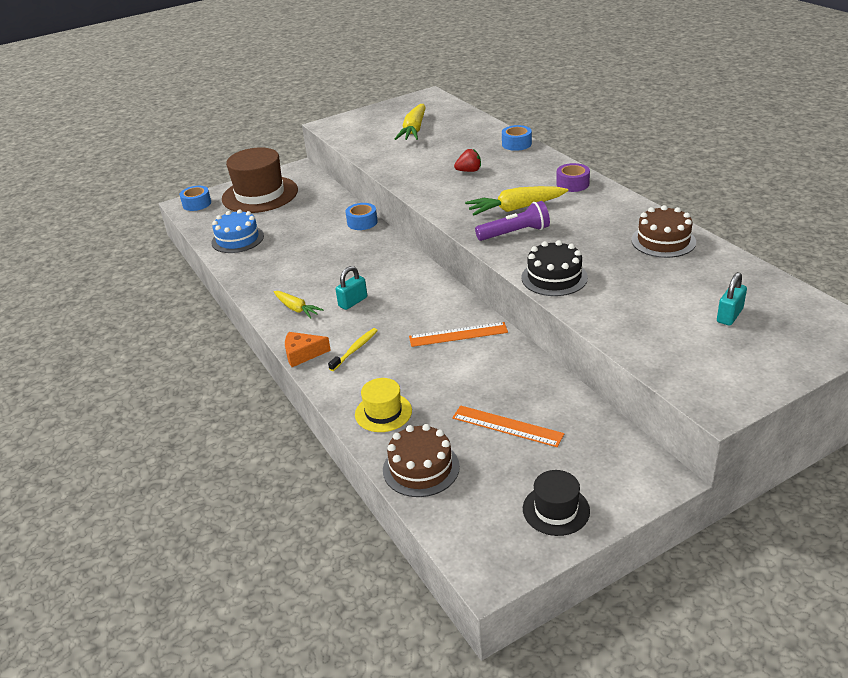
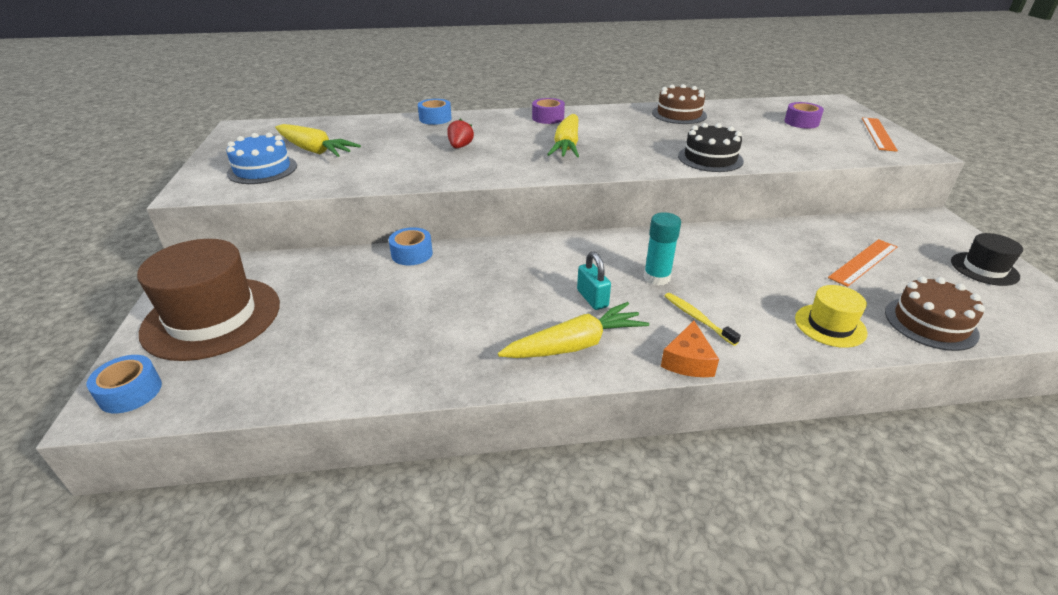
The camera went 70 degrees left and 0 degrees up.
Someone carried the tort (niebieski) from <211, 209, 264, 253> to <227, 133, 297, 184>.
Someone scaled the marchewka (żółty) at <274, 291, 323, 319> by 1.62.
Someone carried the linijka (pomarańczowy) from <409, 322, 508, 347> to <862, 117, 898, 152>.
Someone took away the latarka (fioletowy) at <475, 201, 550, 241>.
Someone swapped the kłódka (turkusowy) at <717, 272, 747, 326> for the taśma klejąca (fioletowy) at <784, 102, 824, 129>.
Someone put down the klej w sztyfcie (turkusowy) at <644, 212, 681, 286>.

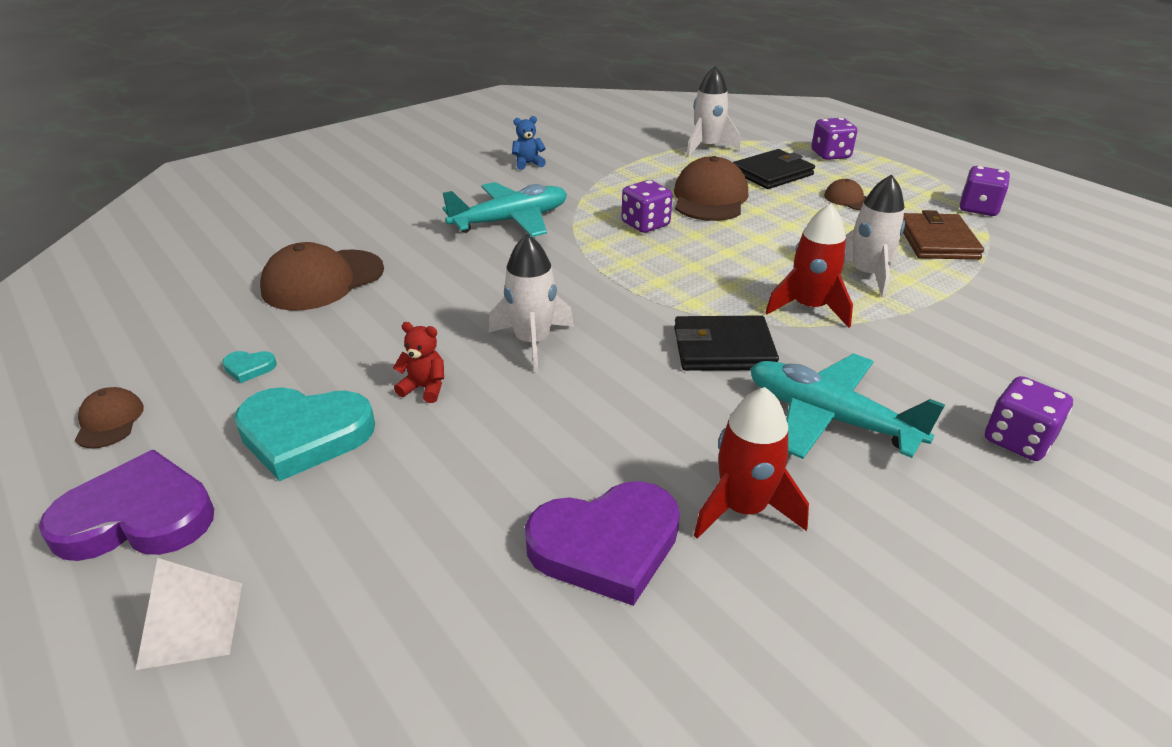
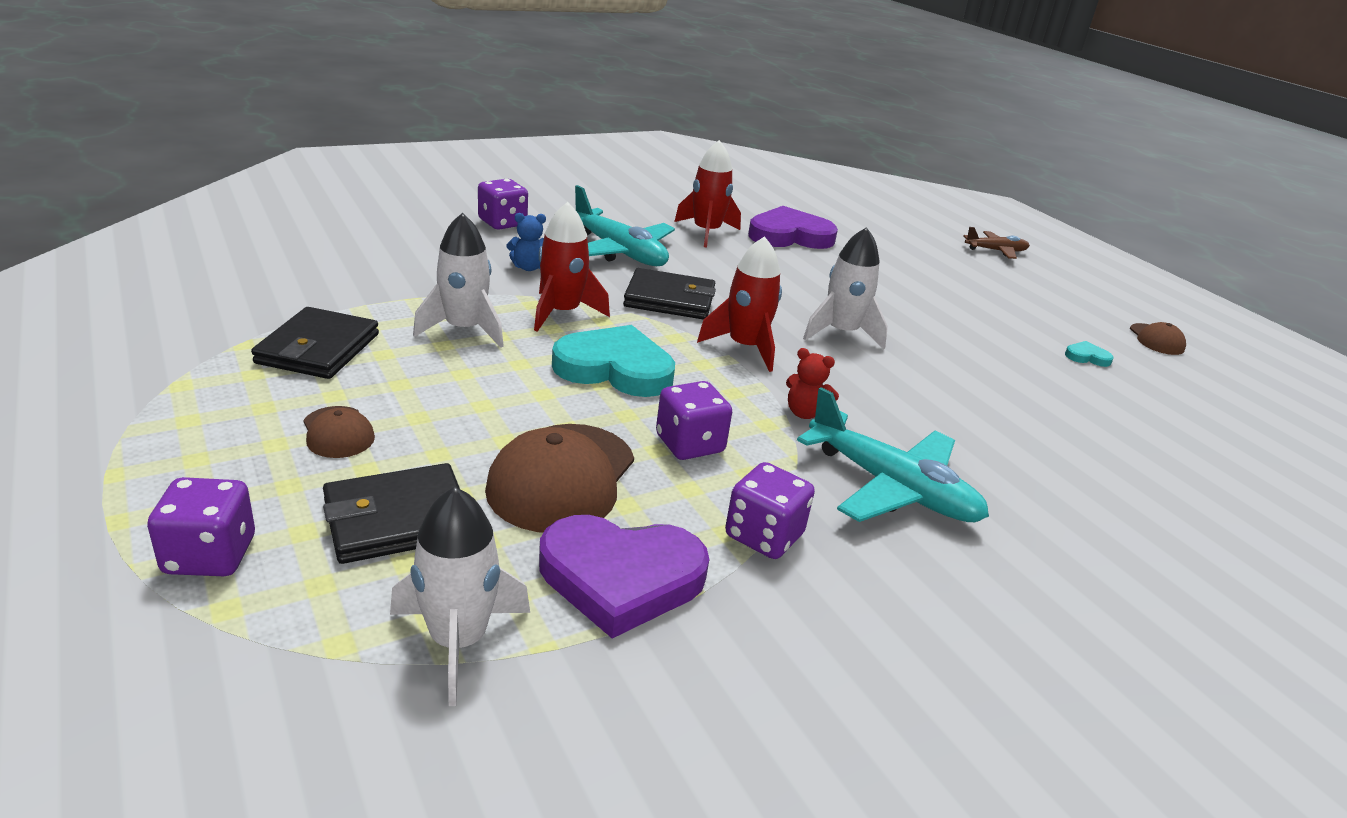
The camera went 175 degrees left and 5 degrees down.
Someone carried the serce (fioletowy) from <39, 450, 214, 561> to <539, 515, 709, 638>.
Someone swapped the piramida (biały) at <136, 558, 242, 670> for the samolot (brązowy) at <963, 227, 1030, 259>.
Someone carried the serce (turkusowy) from <234, 387, 375, 481> to <552, 325, 675, 397>.
Someone took away the czapka (brązowy) at <260, 242, 384, 311>.
Someone carried the miś (czerwony) from <393, 322, 444, 403> to <786, 348, 839, 419>.
Someone rotated the samolot (turkusowy) at <442, 182, 567, 237> by 120 degrees counterclockwise.
Someone carried the miś (niebieski) from <512, 116, 546, 170> to <507, 213, 546, 271>.
Someone repainted the portfel (brązowy) at <903, 210, 984, 260>, which became the portfel (czarny) at <251, 307, 379, 379>.
Someone carried the kostka do gry (fioletowy) from <960, 166, 1010, 216> to <725, 462, 815, 559>.
Someone put down the rakieta (czerwony) at <697, 236, 782, 372>.

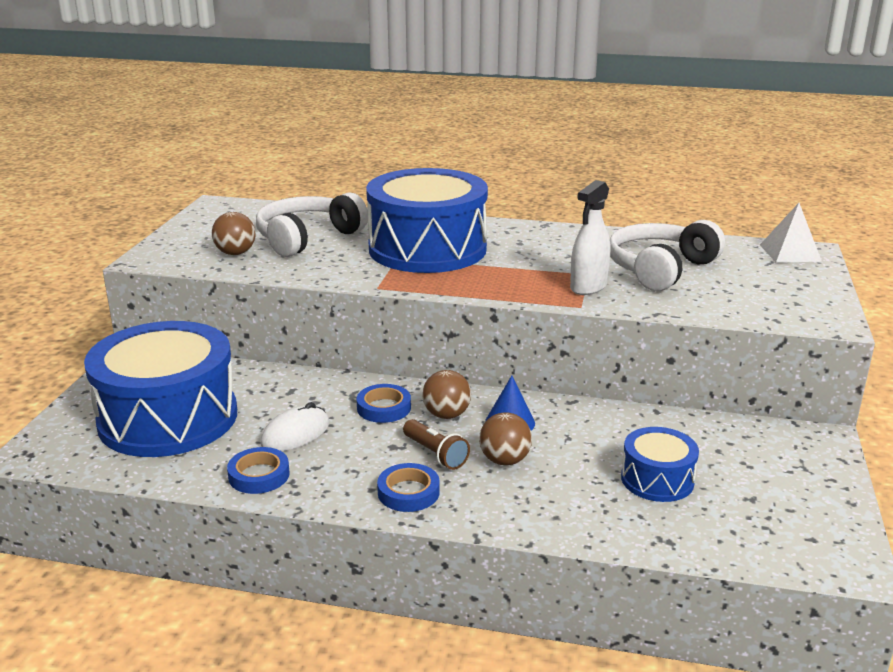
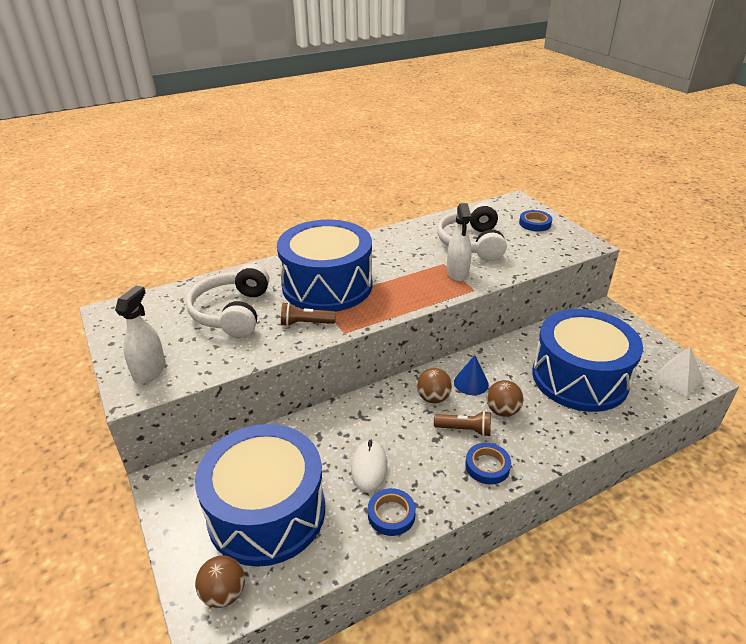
The camera went 40 degrees left and 10 degrees up.
Someone carried the piłka (brązowy) from <212, 212, 255, 255> to <195, 555, 245, 608>.
Someone carried the taśma klejąca (niebieski) from <357, 384, 411, 423> to <519, 210, 552, 232>.
Someone scaled the bęben (niebieski) at <621, 427, 699, 502> by 2.09.
Someone carried the piramida (biały) from <760, 203, 822, 263> to <651, 347, 703, 397>.
Someone put down the spryskiwacz (biały) at <115, 286, 166, 384>.
Someone put down the latarka (brązowy) at <281, 302, 336, 327>.

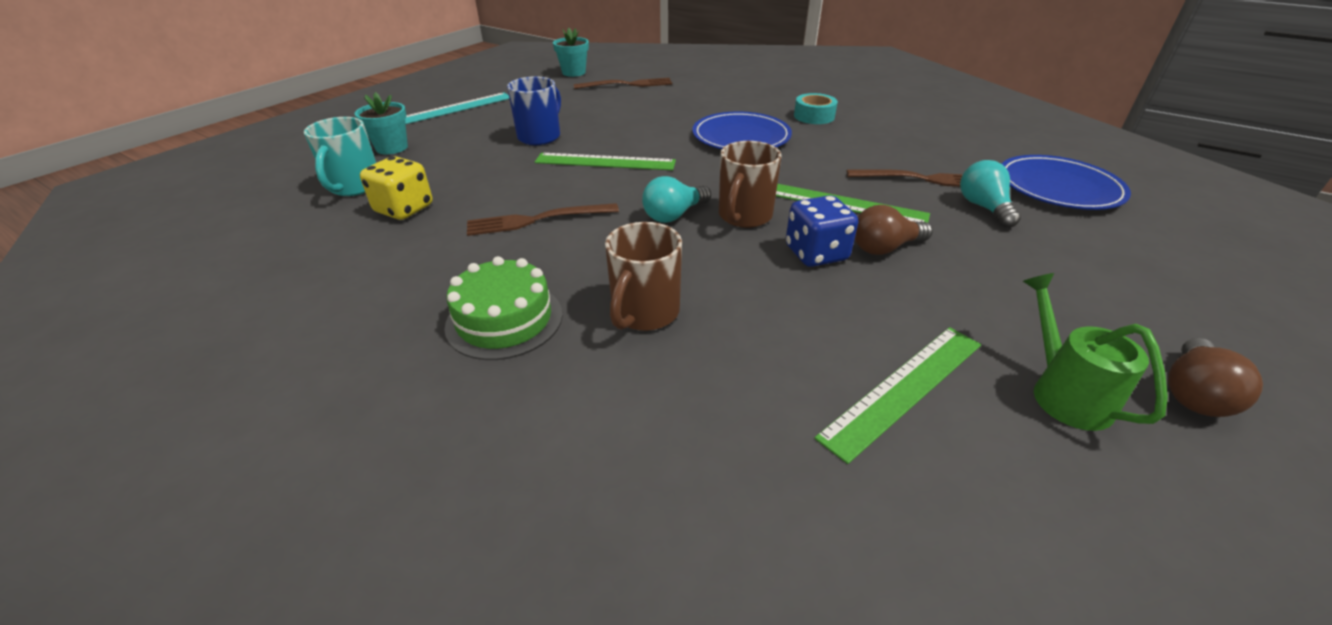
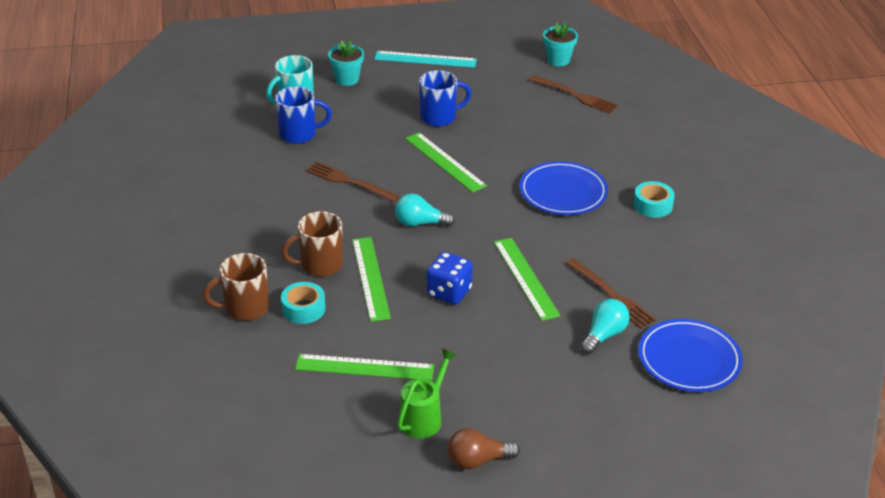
The camera went 45 degrees right and 0 degrees up.
Someone swapped the kostka do gry (żółty) at <360, 156, 433, 220> for the kubek (niebieski) at <275, 86, 332, 144>.
Someone took away the tort (zielony) at <444, 256, 563, 360>.
Someone carried the kubek (brązowy) from <719, 141, 782, 228> to <203, 253, 269, 321>.
Someone took away the żarówka (brązowy) at <855, 205, 933, 255>.
Someone put down the taśma klejąca (turkusowy) at <281, 282, 325, 324>.
Someone put down the linijka (zielony) at <352, 237, 391, 322>.

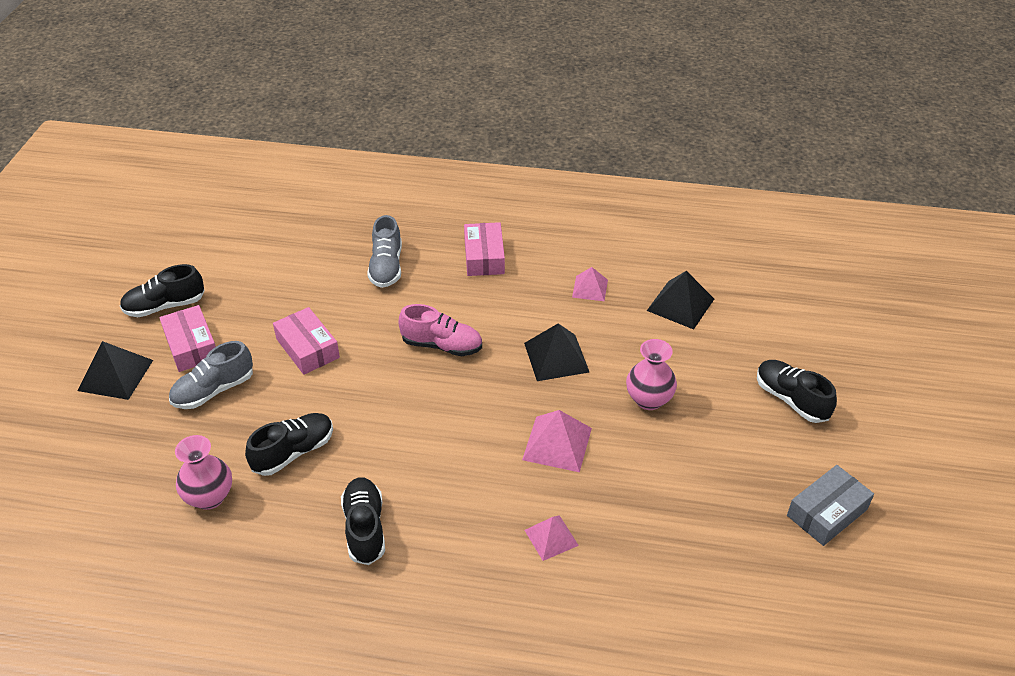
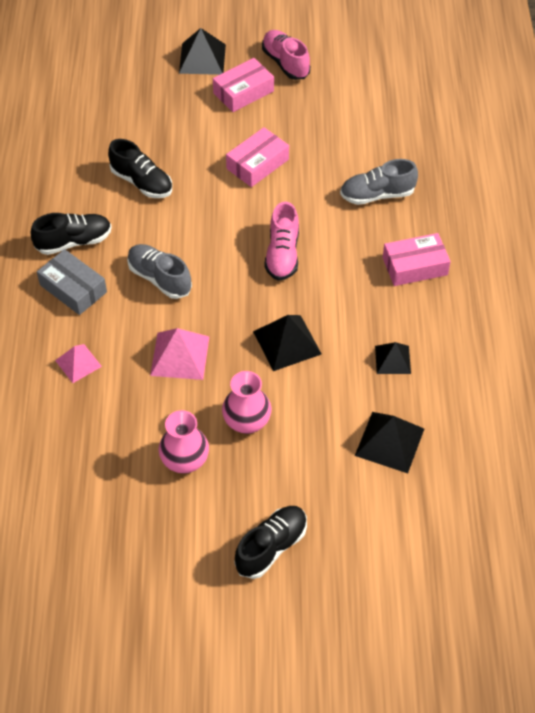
The camera went 80 degrees right and 10 degrees up.
Someone repainted the but (czarny) at <120, 264, 205, 317>, which became the but (różowy) at <262, 30, 310, 80>.
Someone carried the but (szary) from <169, 341, 253, 409> to <127, 244, 192, 299>.
Someone carried the wazon (różowy) from <175, 435, 232, 510> to <159, 410, 209, 473>.
Someone repainted the piramida (różowy) at <572, 267, 608, 301>, which became the piramida (czarny) at <375, 342, 411, 374>.
Someone carried the pudełko (szary) from <787, 465, 874, 546> to <37, 249, 107, 315>.

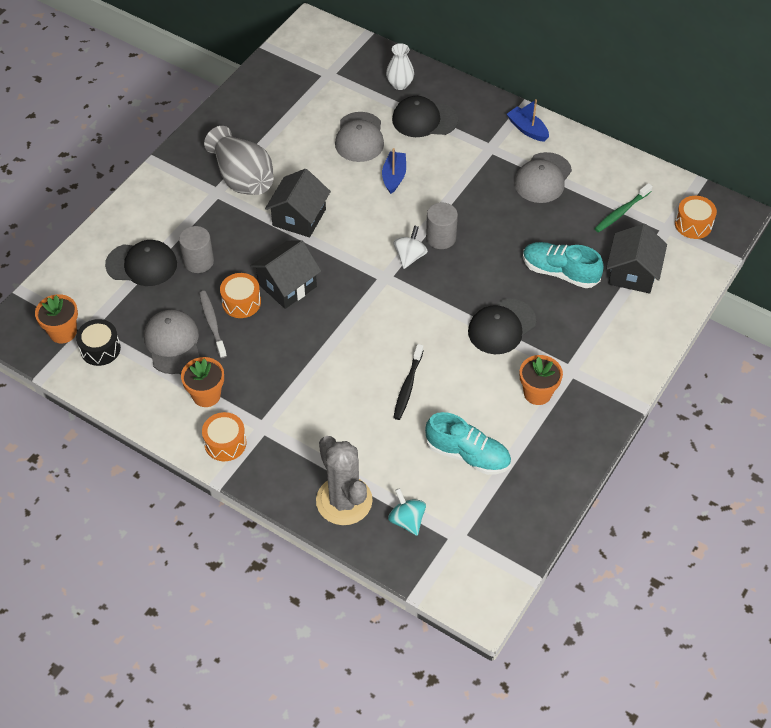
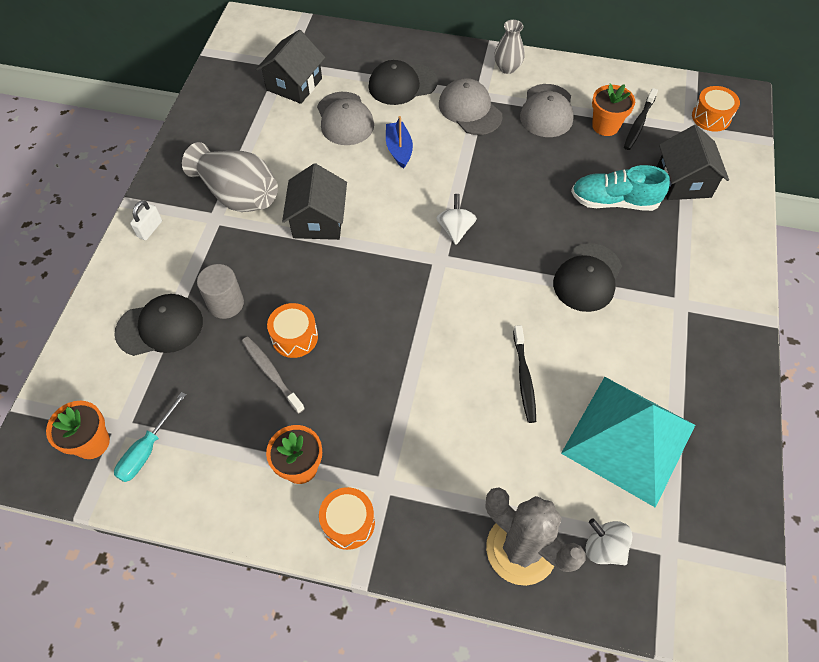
The camera went 20 degrees left and 5 degrees up.
Someone swapped the bęben (czarny) at <76, 319, 121, 366> for the śrubokręt (turkusowy) at <114, 392, 186, 482>.
Someone carried the czapka (szary) from <144, 310, 200, 374> to <439, 78, 502, 135>.
Someone carried the domek (czarny) from <250, 240, 321, 309> to <256, 30, 325, 104>.
Someone took away the wazon (biały) at <386, 43, 414, 90>.
Someone repainted the bączek (turkusowy) at <388, 488, 426, 536>, which became the bączek (biały) at <586, 518, 633, 565>.
Someone swapped the but (turkusowy) at <425, 412, 511, 475> for the piramida (turkusowy) at <561, 377, 695, 508>.
Someone took away the walec (szary) at <426, 203, 458, 249>.
Someone swapped the łódka (niebieski) at <507, 99, 549, 142> for the wazon (szary) at <494, 20, 525, 74>.
Someone carried the doniczka (pomarańczowy) from <520, 355, 563, 405> to <592, 84, 635, 136>.
Someone repainted the szczoteczka do zębów (zielony) at <594, 183, 653, 233>, which became the szczoteczka do zębów (czarny) at <624, 88, 658, 150>.
Someone put down the kłódka (biały) at <130, 200, 162, 240>.

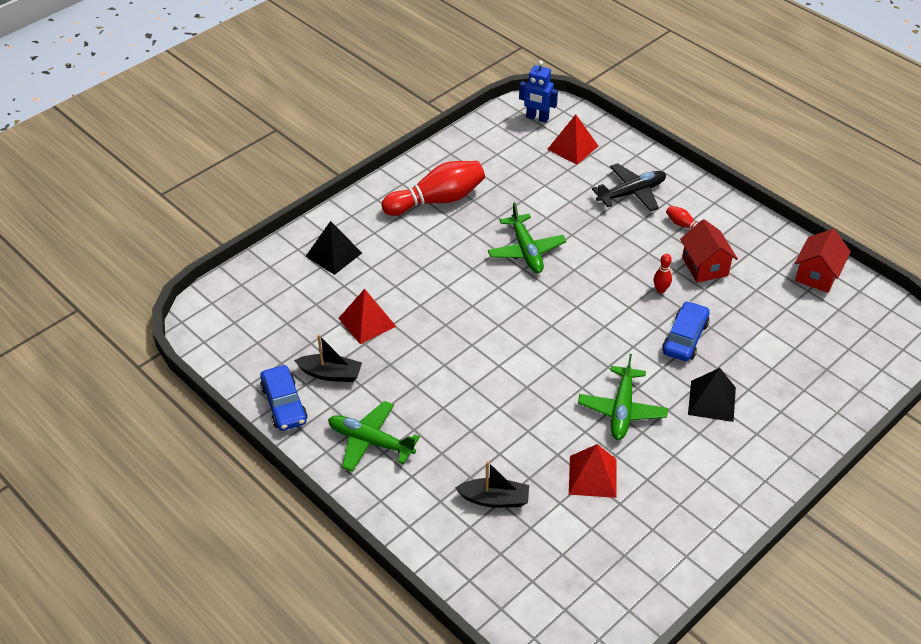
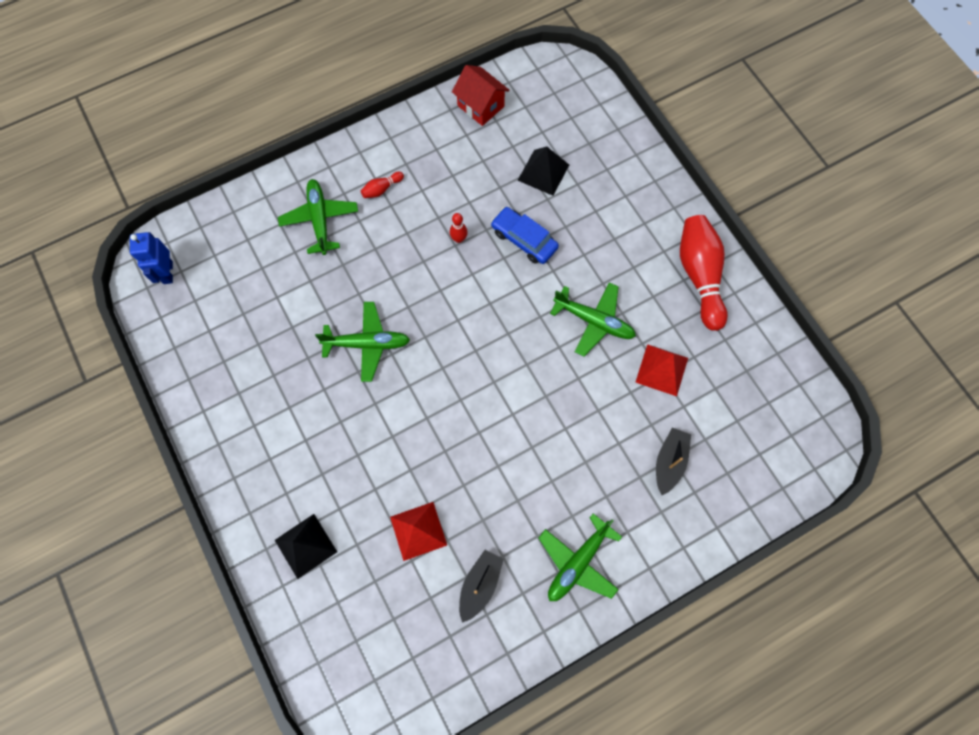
The camera went 75 degrees left and 25 degrees up.
Someone took away the samochód (niebieski) at <260, 365, 308, 431>.
Someone carried the kręgiel (czerwony) from <381, 161, 485, 216> to <680, 215, 728, 331>.
Someone rotated the robot (niebieski) at <519, 60, 558, 123> by 135 degrees clockwise.
Someone took away the piramida (czerwony) at <547, 114, 598, 164>.
Someone repainted the samolot (czarny) at <592, 163, 666, 212>, which became the samolot (zielony) at <278, 179, 358, 255>.
Someone took away the domek (czerwony) at <680, 219, 738, 283>.
Someone carried the piramida (czarny) from <688, 368, 736, 422> to <518, 146, 569, 196>.

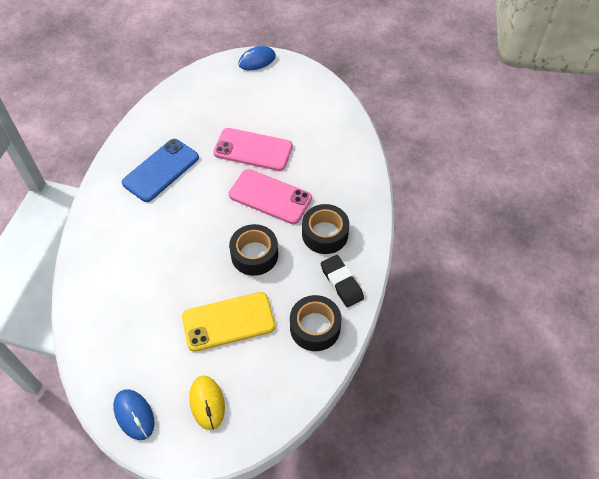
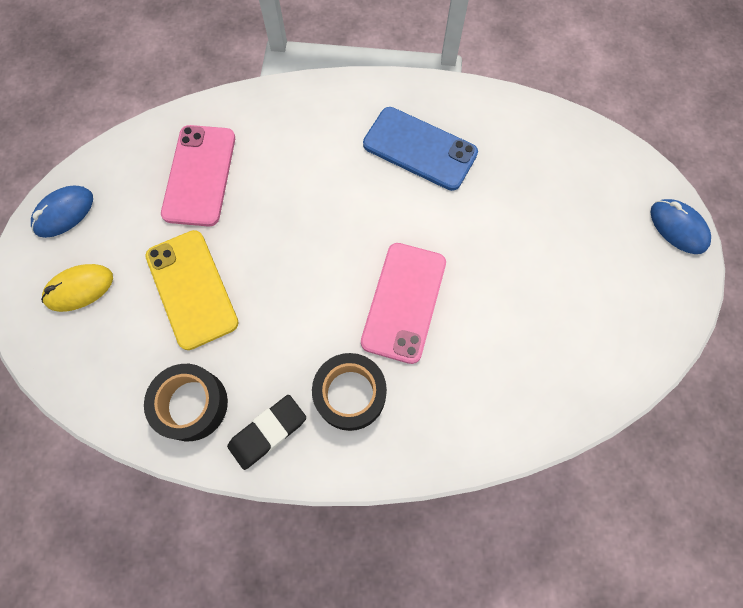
The camera went 80 degrees right and 15 degrees up.
Someone carried the telefon (różowy) from <213, 128, 293, 171> to <161, 125, 235, 227>.
Someone took away the taśma klejąca (czarny) at <229, 224, 278, 276>.

